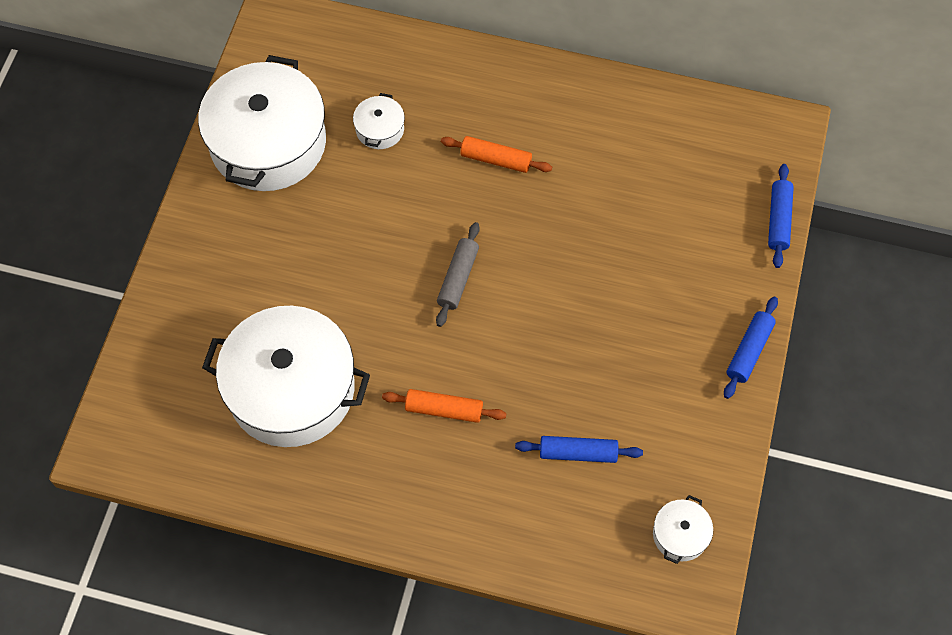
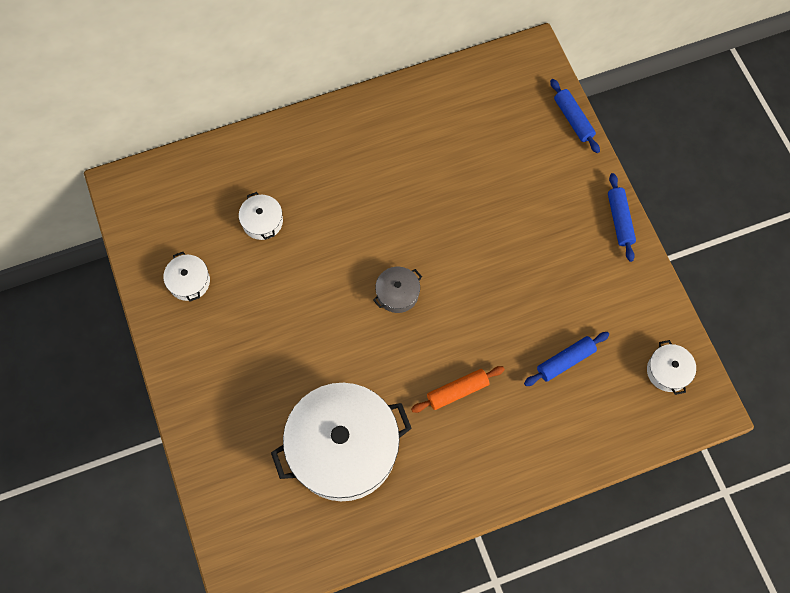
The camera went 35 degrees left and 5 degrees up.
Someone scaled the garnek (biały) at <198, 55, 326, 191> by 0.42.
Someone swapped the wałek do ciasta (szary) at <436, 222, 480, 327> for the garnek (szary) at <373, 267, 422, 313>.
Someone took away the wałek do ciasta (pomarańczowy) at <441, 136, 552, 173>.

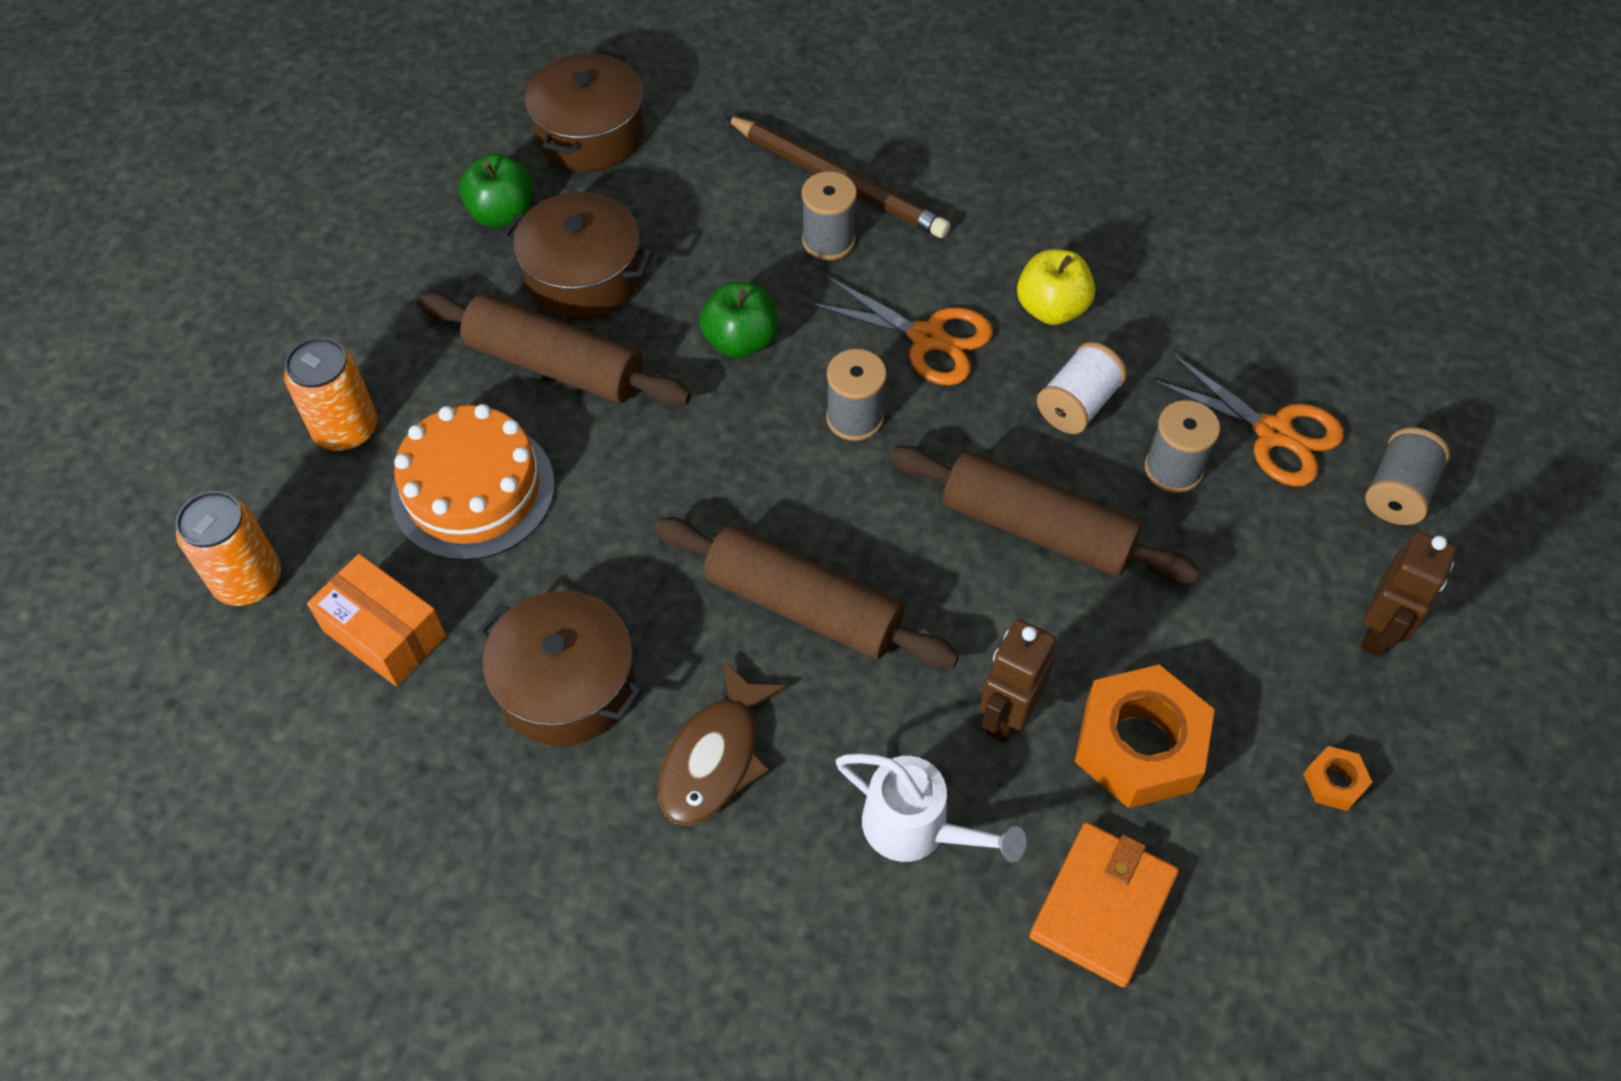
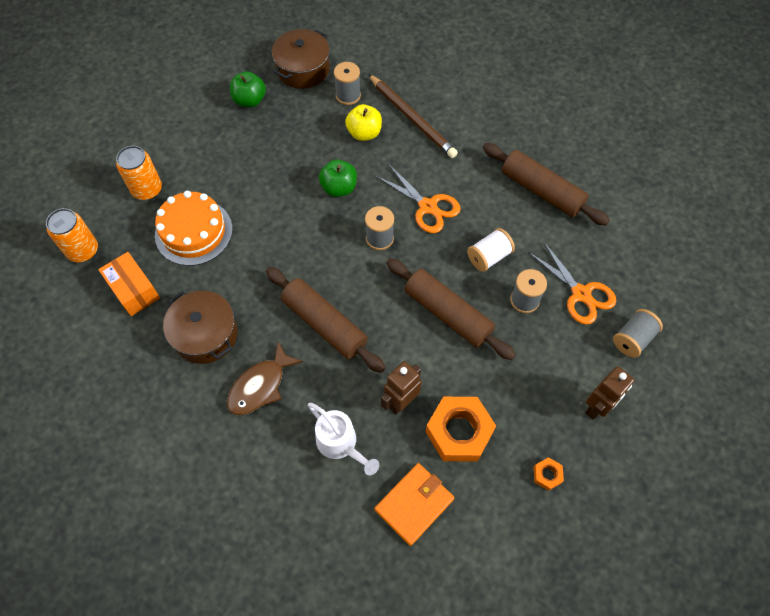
The camera went 15 degrees right and 5 degrees up.
Someone carried the wałek do ciasta (brązowy) from <417, 292, 691, 406> to <483, 143, 610, 226>.
Someone took away the garnek (brązowy) at <502, 192, 654, 319>.
Someone carried the szpulka (szary) from <802, 171, 857, 260> to <334, 62, 361, 105>.
Someone carried the jabłko (żółty) from <1017, 249, 1095, 325> to <345, 104, 382, 141>.

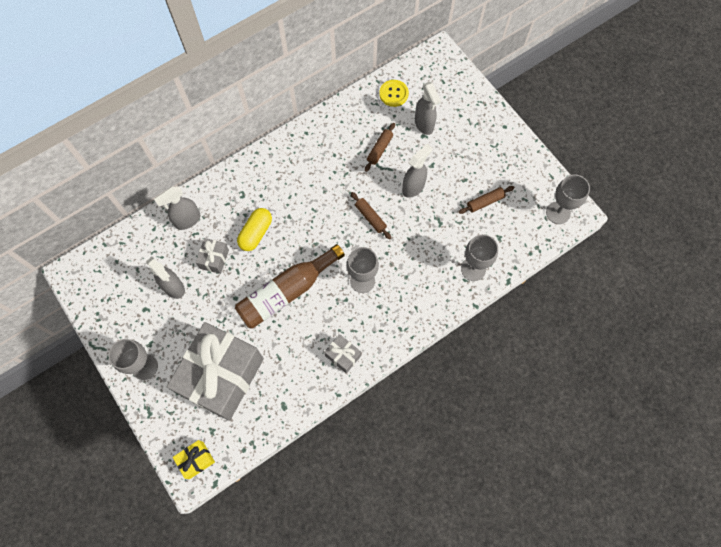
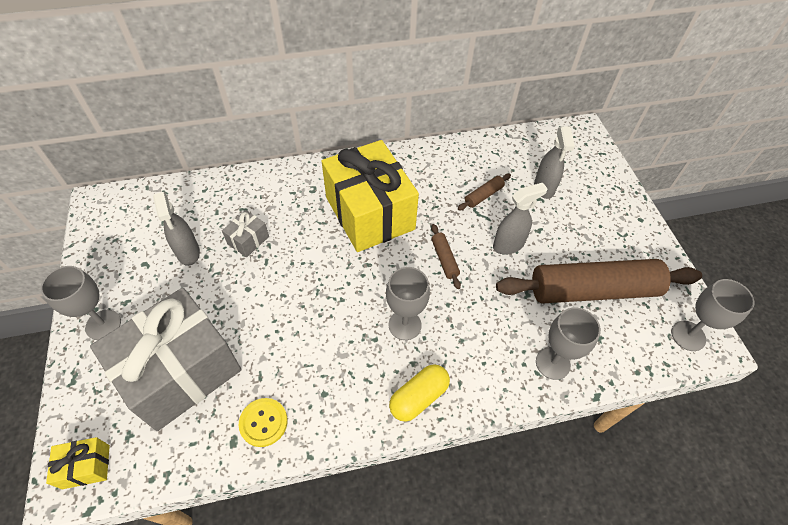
The camera went 20 degrees right and 15 degrees down.
Someone took away the spryskiwacz (szary) at <154, 186, 200, 230>.
Someone took away the butelka (brązowy) at <235, 244, 345, 329>.
Someone carried the kapsułka (żółty) from <237, 208, 272, 251> to <389, 364, 450, 422>.
Someone took away the prezent (szary) at <324, 334, 361, 373>.
Someone carried the guzik (żółty) from <379, 80, 409, 107> to <239, 398, 288, 447>.
Someone scaled the wałek do ciasta (brązowy) at <459, 186, 514, 214> by 2.50.
Someone put down the prezent (żółty) at <322, 140, 419, 252>.

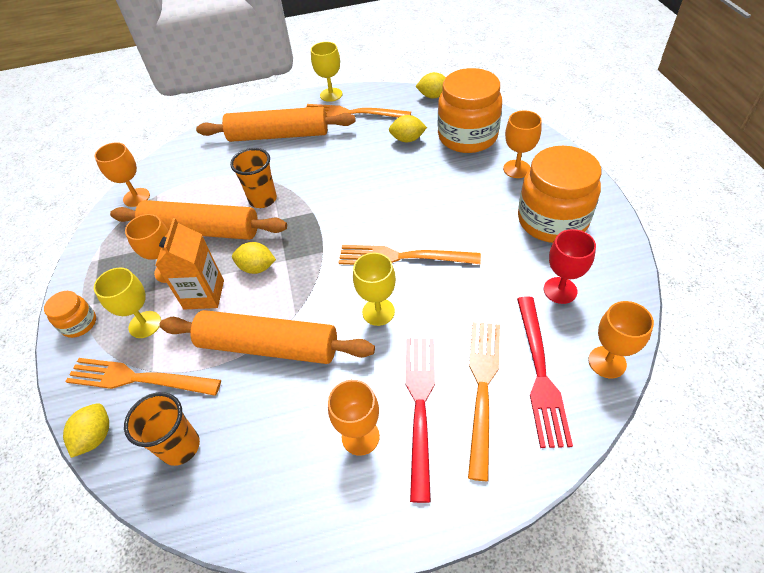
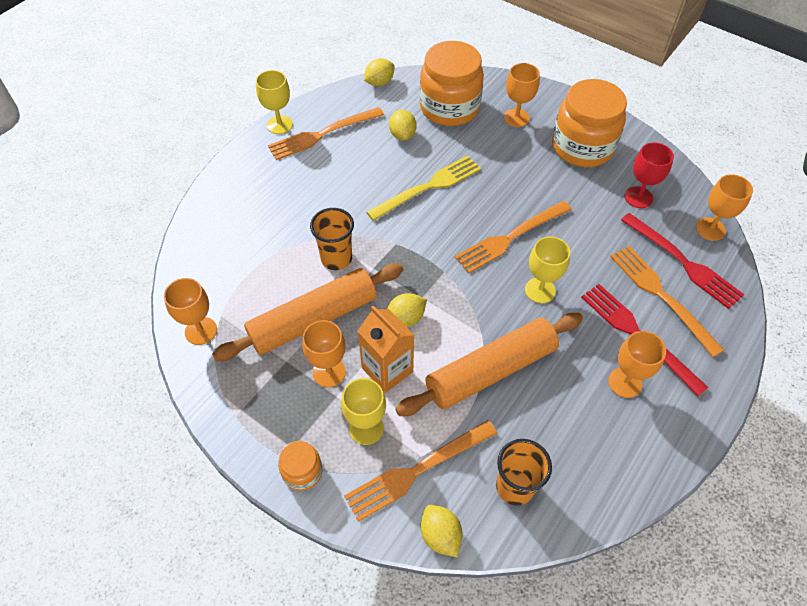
The camera went 45 degrees left and 5 degrees up.
Someone took away the wałek do ciasta (pomarańczowy) at <196, 107, 356, 142>.
Someone rotated the cytryna (żółty) at <389, 115, 427, 142> by 60 degrees counterclockwise.
Someone put down the widelec (żółty) at <366, 156, 481, 221>.

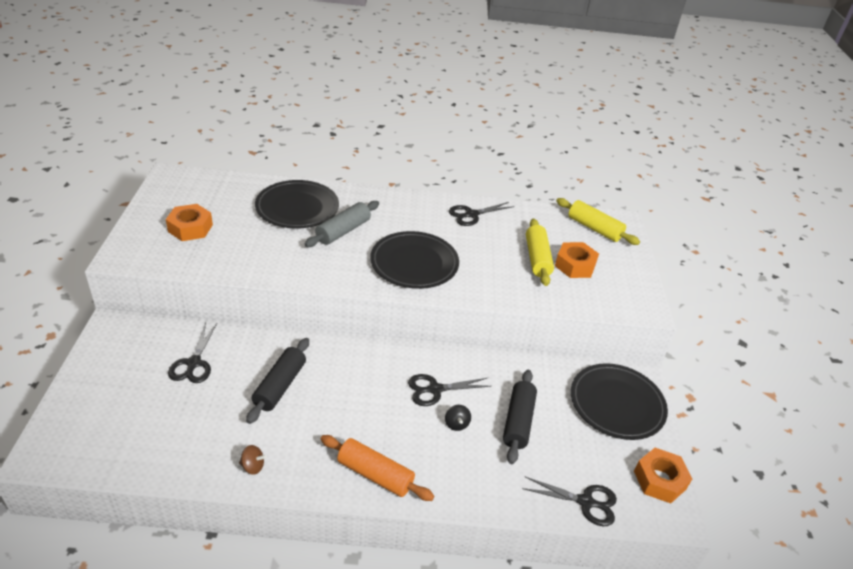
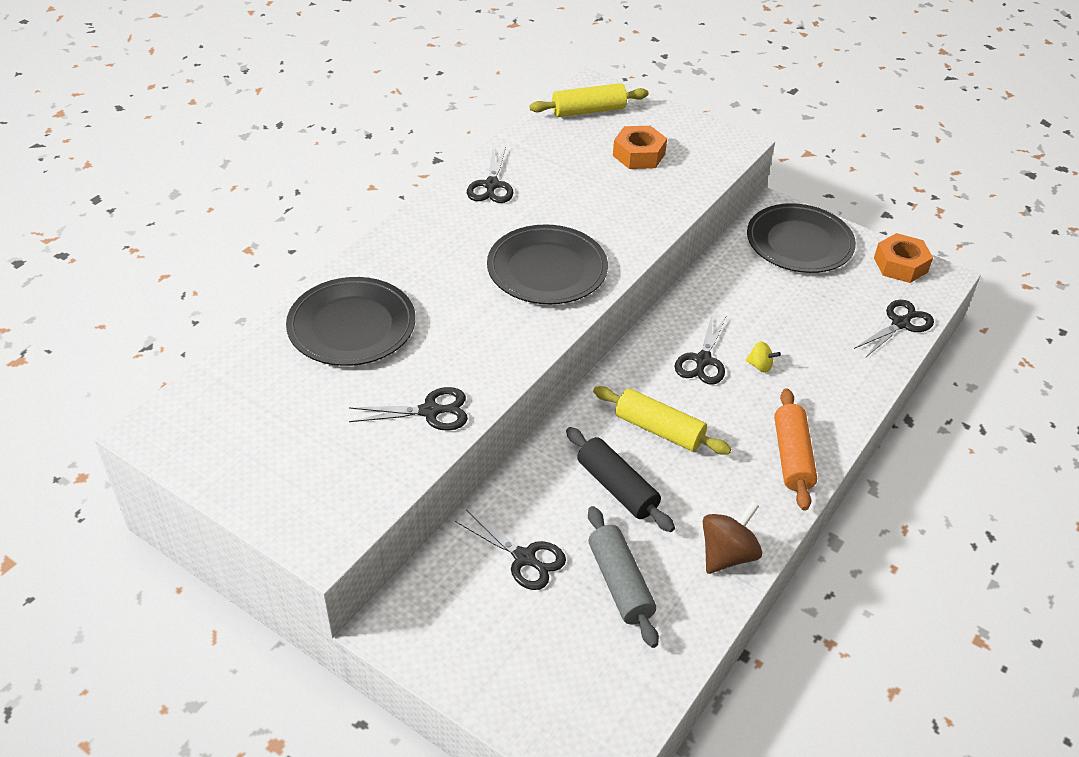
The camera went 55 degrees left and 5 degrees up.
Someone took away the nakrętka (pomarańczowy) at <166, 204, 213, 241>.
Someone scaled the bączek (brązowy) at <239, 445, 267, 475> by 1.85.
Someone carried the wałek do ciasta (szary) from <305, 201, 379, 247> to <588, 506, 659, 648>.
Someone rotated the wałek do ciasta (pomarańczowy) at <321, 435, 434, 501> by 60 degrees counterclockwise.
Someone repainted the bączek (czarny) at <445, 405, 471, 431>, which became the bączek (żółty) at <746, 341, 781, 373>.
Someone took away the wałek do ciasta (czarny) at <503, 370, 537, 464>.
Someone carried the wałek do ciasta (żółty) from <526, 219, 554, 286> to <593, 386, 731, 455>.
Someone put down the nożyczki (czarny) at <349, 387, 468, 431>.

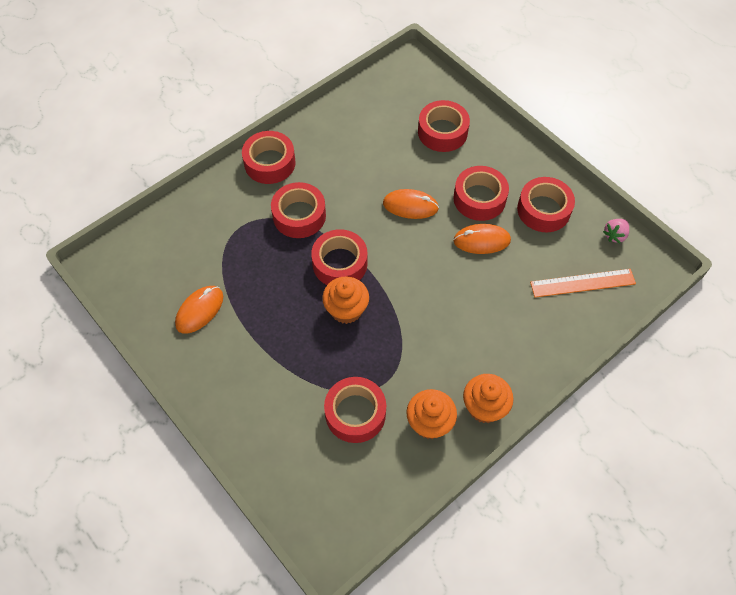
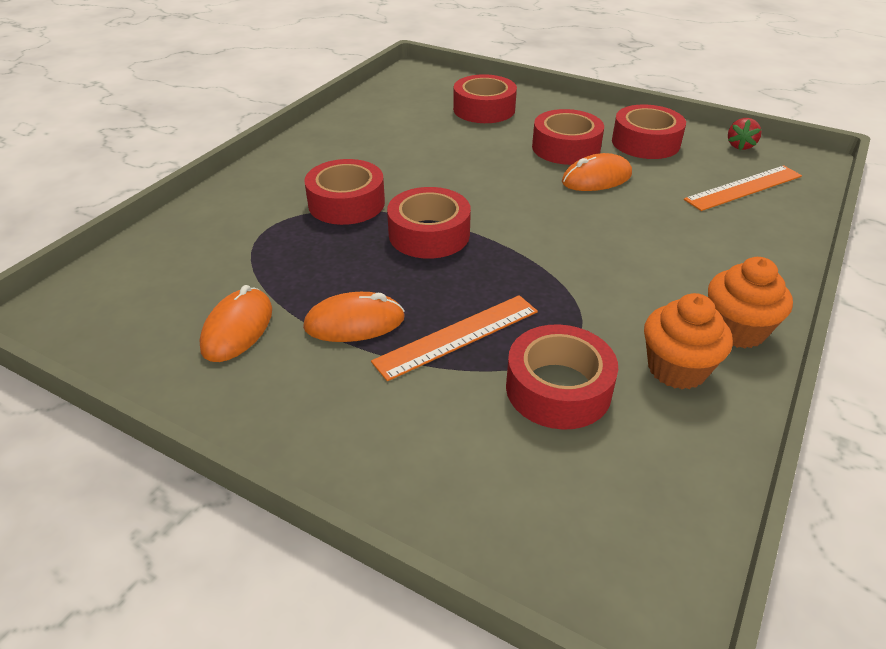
The camera went 20 degrees left and 20 degrees down.
Someone took away the taśma klejąca (czerwony) at <242, 131, 296, 184>.
Someone took away the muffinka (pomarańczowy) at <322, 276, 369, 324>.
Someone carried the myszka (pomarańczowy) from <383, 189, 439, 219> to <303, 292, 405, 342>.
Someone repainted the truskawka (różowy) at <603, 219, 629, 244>, which became the truskawka (czerwony) at <728, 118, 762, 150>.
Someone put down the linijka (pomarańczowy) at <371, 295, 538, 381>.

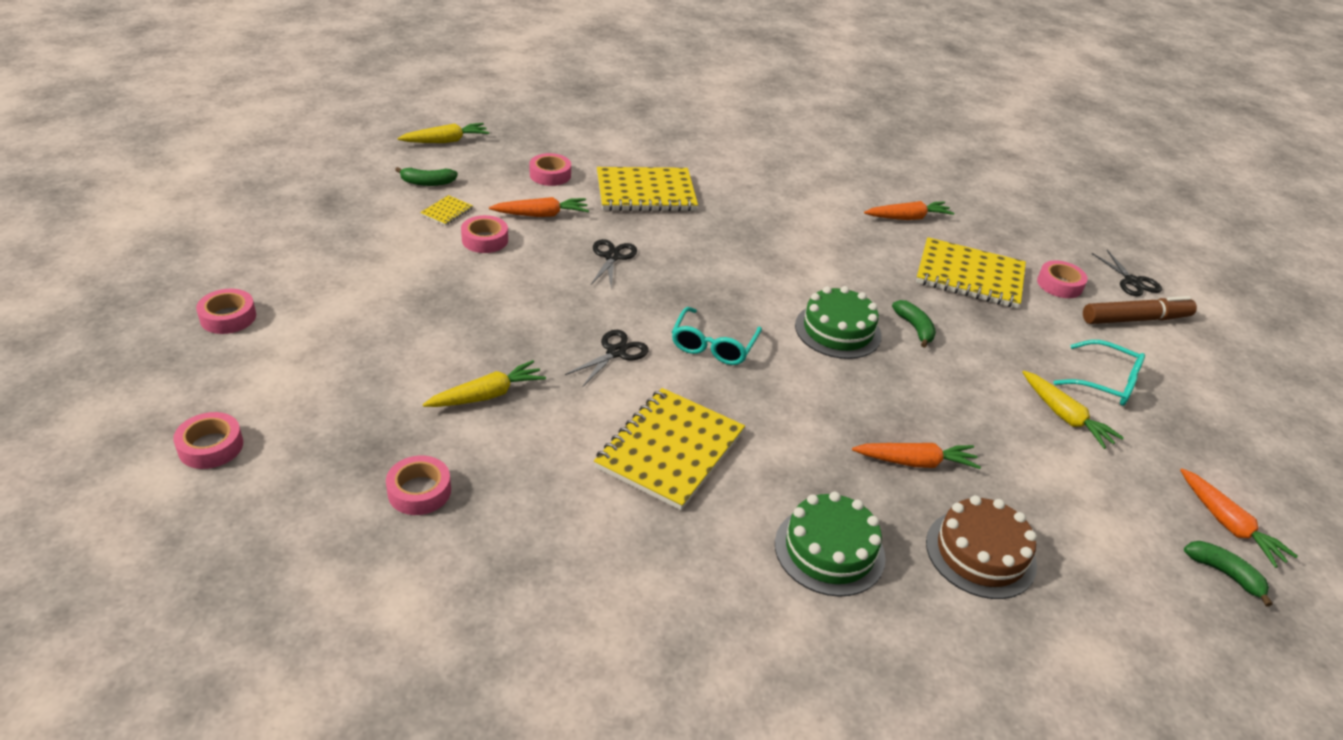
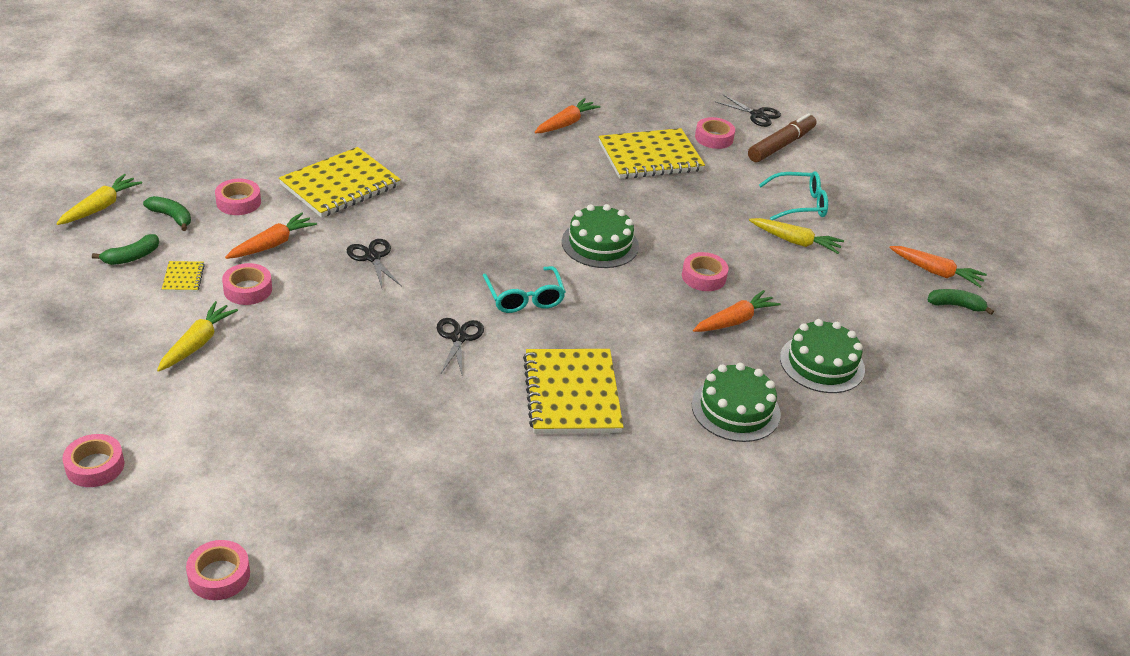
The camera went 35 degrees left and 0 degrees up.
Someone carried the taśma klejąca (różowy) from <386, 456, 451, 515> to <682, 252, 728, 291>.
Someone carried the marchewka (żółty) from <423, 360, 546, 407> to <157, 301, 238, 372>.
Someone carried the banan (zielony) from <892, 300, 936, 348> to <143, 196, 191, 231>.
Someone repainted the tort (brązowy) at <926, 495, 1037, 599>, which became the tort (zielony) at <780, 319, 865, 393>.

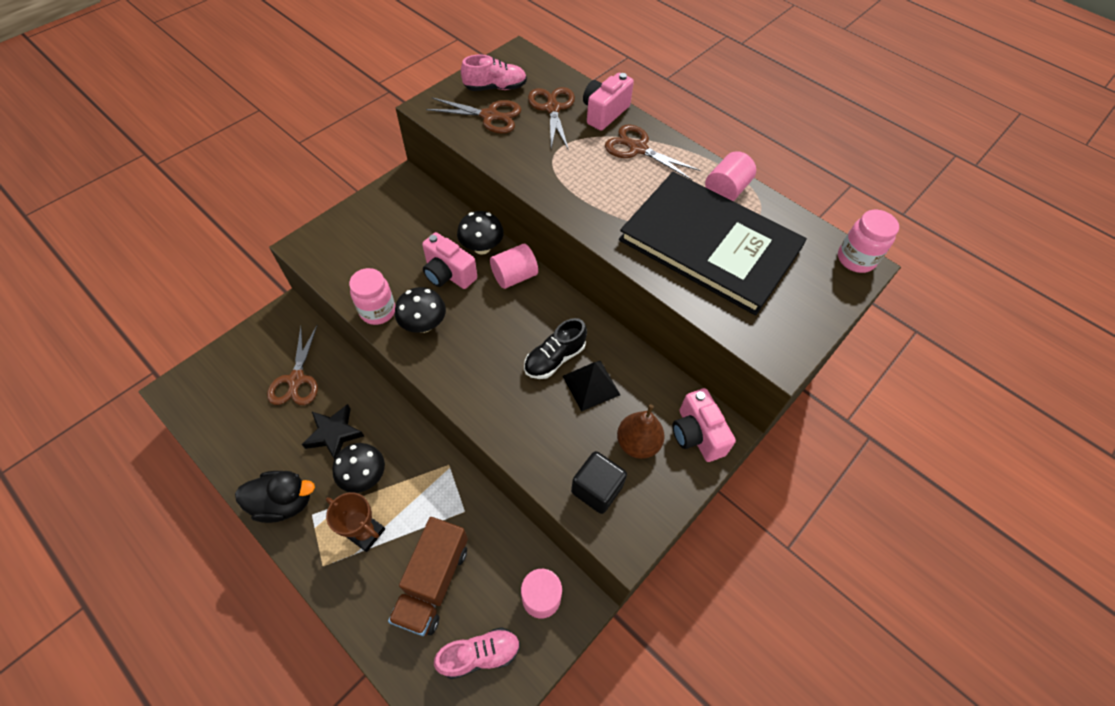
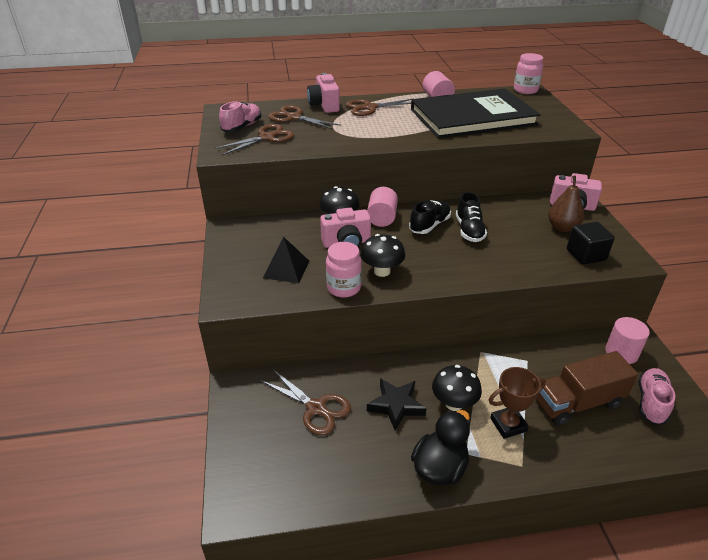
The camera went 50 degrees left and 20 degrees down.
Someone rotated the ciężarówka (brązowy) at <388, 517, 468, 636> by 105 degrees clockwise.
Someone carried the piramida (czarny) from <563, 361, 620, 412> to <263, 236, 309, 283>.
Someone put down the but (czarny) at <409, 201, 451, 234>.

